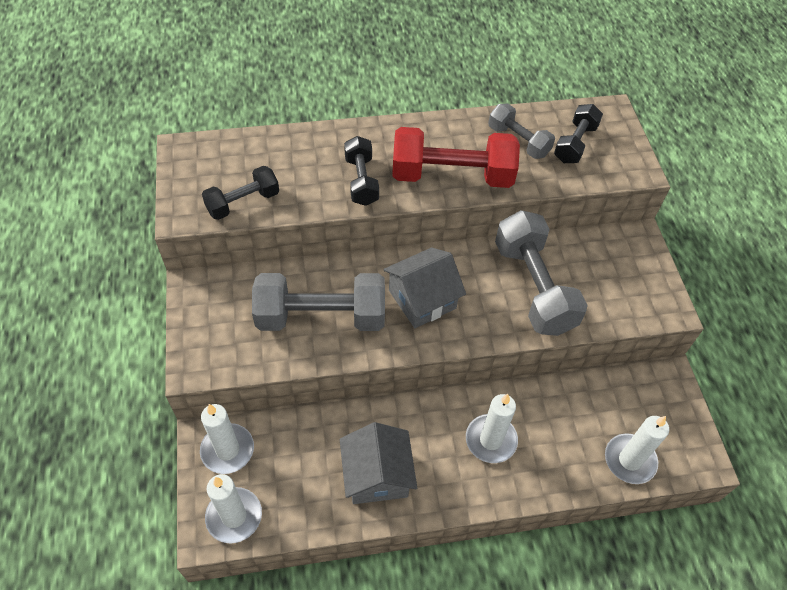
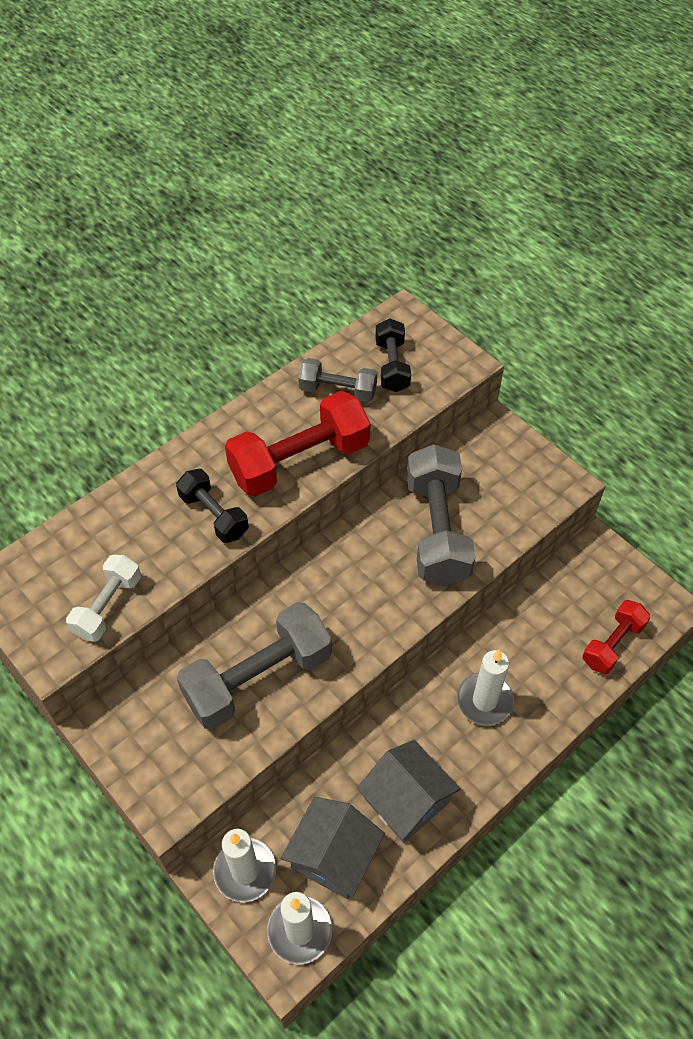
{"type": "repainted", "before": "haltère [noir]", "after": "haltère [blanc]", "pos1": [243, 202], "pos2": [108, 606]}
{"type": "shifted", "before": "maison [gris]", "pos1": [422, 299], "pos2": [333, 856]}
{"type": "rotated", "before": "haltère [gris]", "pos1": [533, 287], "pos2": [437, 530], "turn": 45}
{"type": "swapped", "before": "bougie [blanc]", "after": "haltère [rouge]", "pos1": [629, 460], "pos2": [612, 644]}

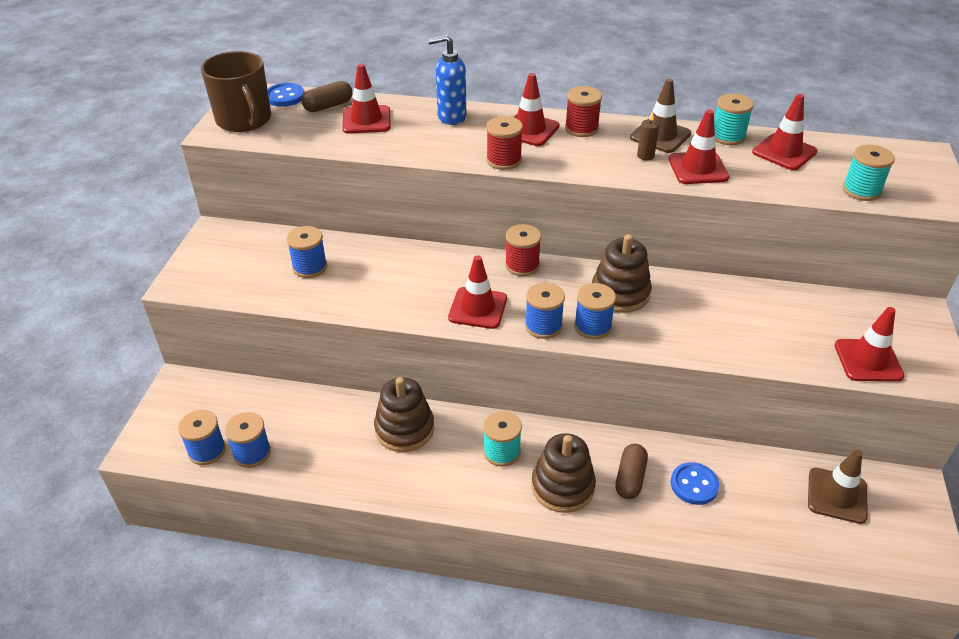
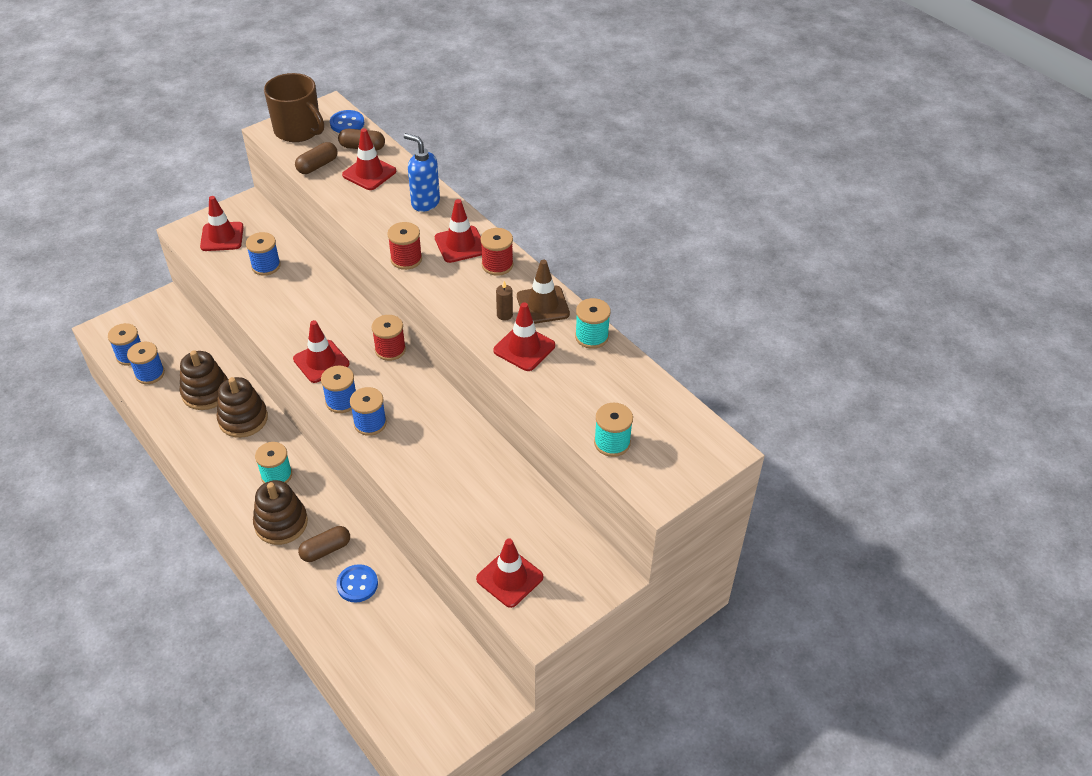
{"type": "rotated", "before": "tasse [marron]", "pos1": [244, 120], "pos2": [298, 130], "turn": -60}
{"type": "shifted", "before": "jouet à empiler [marron]", "pos1": [620, 293], "pos2": [206, 392]}
{"type": "shifted", "before": "cône de chantier [rouge]", "pos1": [784, 152], "pos2": [222, 237]}
{"type": "gone", "before": "cône de chantier [marron]", "pos1": [837, 495]}
{"type": "new", "after": "gélule [marron]", "pos2": [317, 166]}

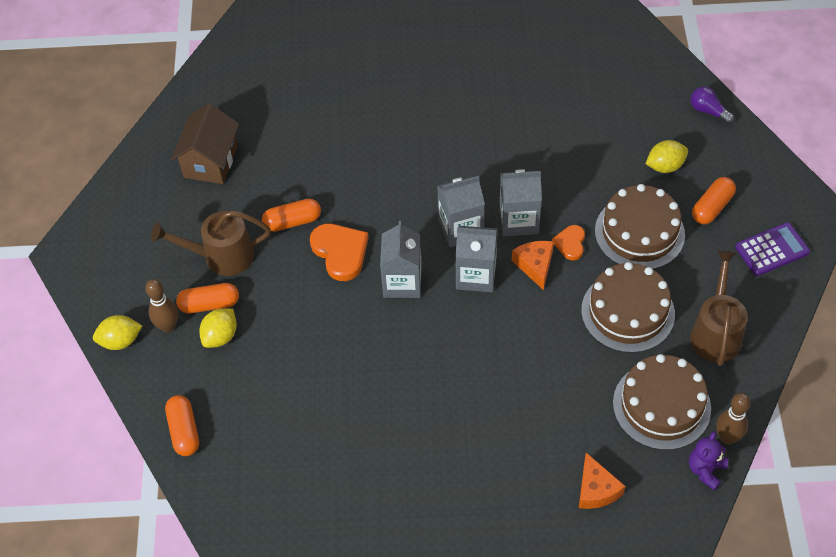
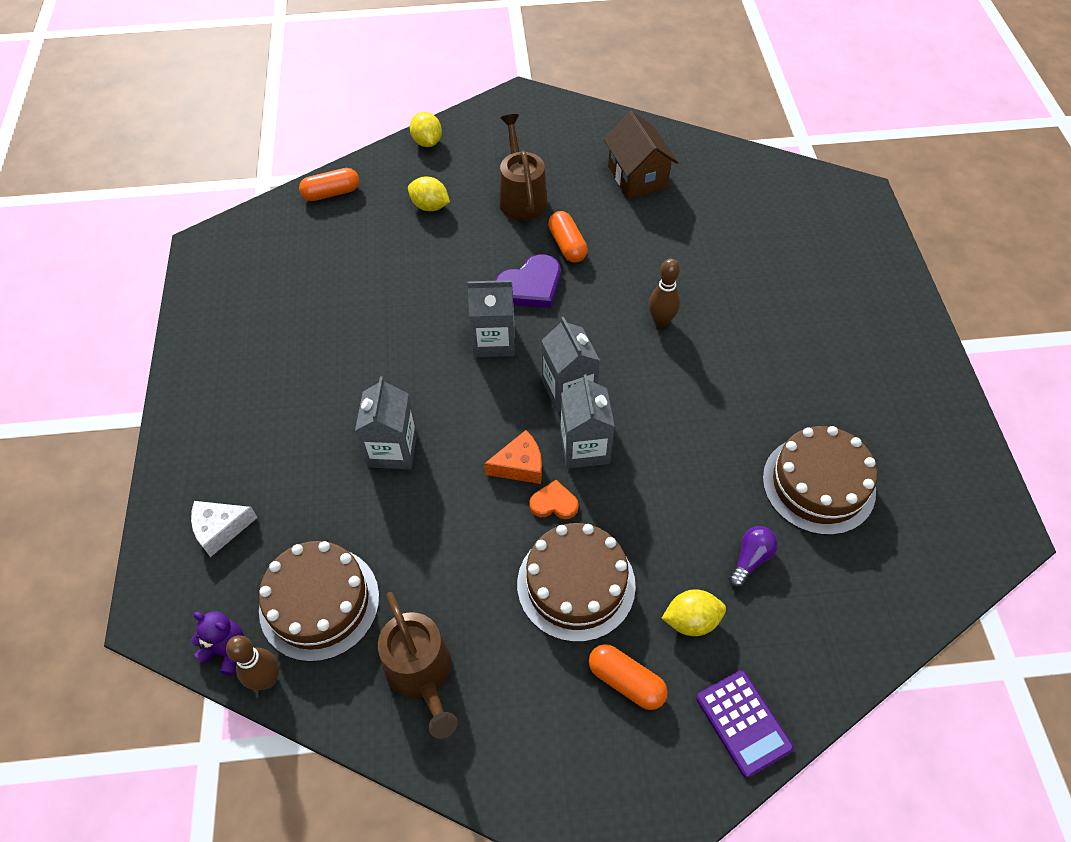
{"type": "shifted", "before": "quille [marron]", "pos1": [168, 326], "pos2": [661, 321]}
{"type": "rotated", "before": "maison [marron]", "pos1": [210, 161], "pos2": [637, 177], "turn": 60}
{"type": "gone", "before": "gélule [orange]", "pos1": [209, 304]}
{"type": "repainted", "before": "cœur [orange]", "after": "cœur [violet]", "pos1": [340, 252], "pos2": [530, 286]}
{"type": "shifted", "before": "brique de lait [gris]", "pos1": [476, 275], "pos2": [392, 449]}
{"type": "repainted", "before": "fromage [orange]", "after": "fromage [blanc]", "pos1": [596, 490], "pos2": [220, 529]}
{"type": "shifted", "before": "gâteau [marron]", "pos1": [627, 312], "pos2": [818, 484]}
{"type": "rotated", "before": "citron [jaune]", "pos1": [665, 166], "pos2": [691, 620], "turn": -75}
{"type": "rotated", "before": "arrosoir [marron]", "pos1": [715, 332], "pos2": [422, 674], "turn": 60}
{"type": "shifted", "before": "ampoule [violet]", "pos1": [708, 111], "pos2": [750, 559]}
{"type": "shifted", "before": "calculatrice [violet]", "pos1": [772, 249], "pos2": [743, 723]}

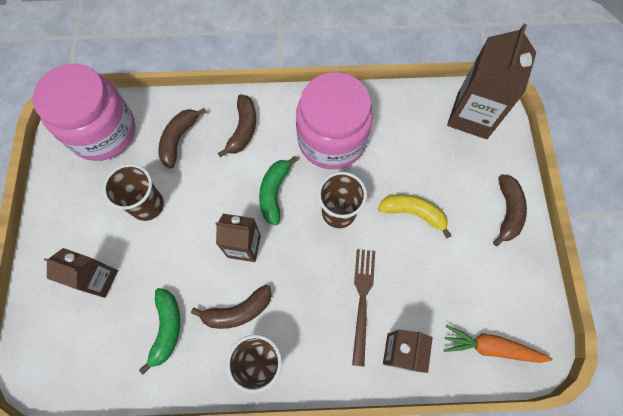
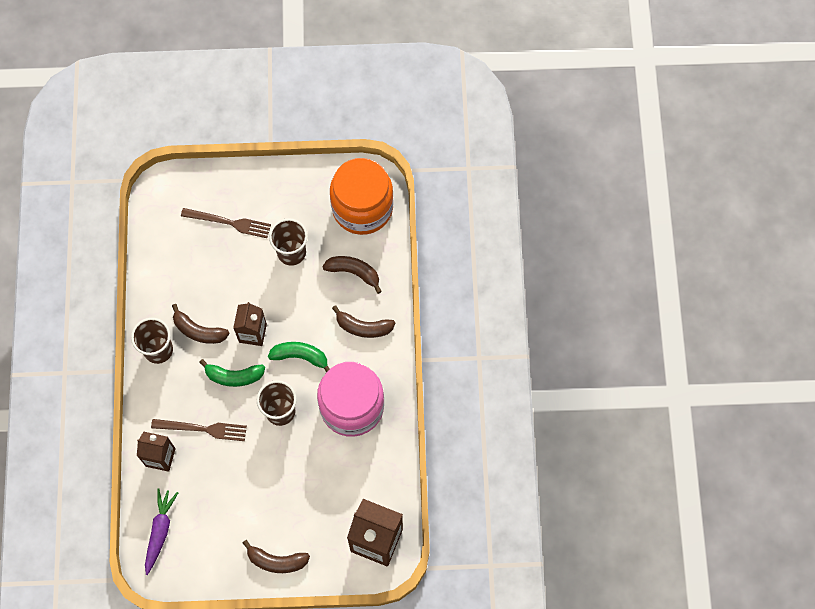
{"type": "repainted", "before": "bocal [rose]", "after": "bocal [orange]", "pos1": [103, 131], "pos2": [362, 208]}
{"type": "swapped", "before": "brique de lait [marron]", "after": "fourchette [marron]", "pos1": [99, 279], "pos2": [229, 223]}
{"type": "shifted", "before": "banane [vert]", "pos1": [167, 328], "pos2": [234, 376]}
{"type": "rotated", "before": "banane [marron]", "pos1": [238, 311], "pos2": [198, 331], "turn": -45}
{"type": "gone", "before": "banane [jaune]", "pos1": [413, 213]}
{"type": "repainted", "before": "carotte [orange]", "after": "carotte [violet]", "pos1": [490, 347], "pos2": [160, 531]}

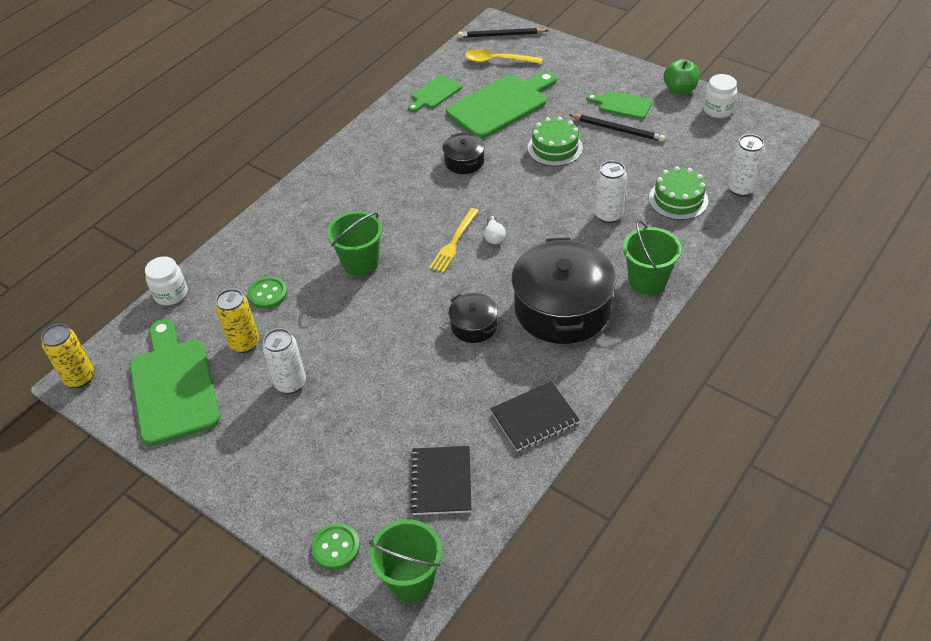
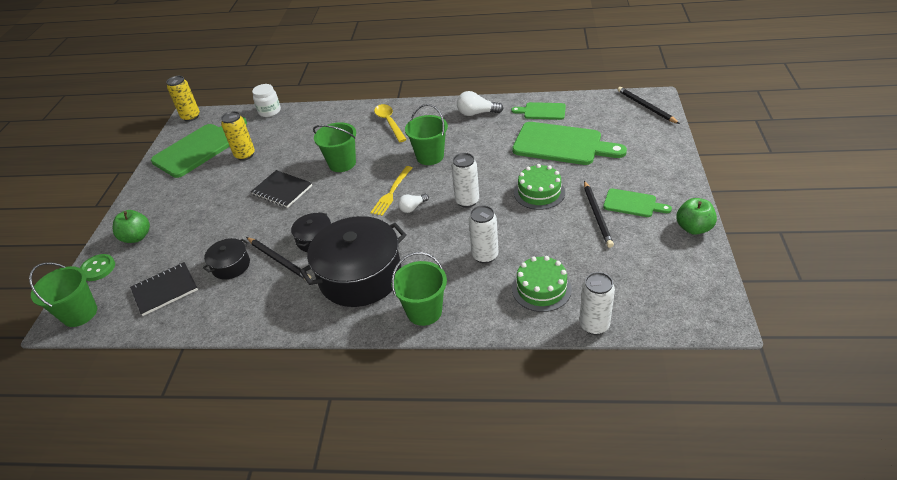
{"type": "gone", "before": "bouton [vert]", "pos1": [268, 294]}
{"type": "shifted", "before": "canette [blanc]", "pos1": [291, 383], "pos2": [467, 201]}
{"type": "rotated", "before": "fourchette [jaune]", "pos1": [454, 242], "pos2": [391, 192], "turn": -60}
{"type": "shifted", "before": "marmite [noir]", "pos1": [464, 161], "pos2": [231, 266]}
{"type": "shifted", "before": "cuillère [jaune]", "pos1": [498, 60], "pos2": [389, 122]}
{"type": "shifted", "before": "carnet [noir]", "pos1": [534, 417], "pos2": [282, 190]}
{"type": "rotated", "before": "planche à découper [vert]", "pos1": [622, 105], "pos2": [632, 204], "turn": 120}
{"type": "gone", "before": "bocal [blanc]", "pos1": [718, 110]}
{"type": "new", "after": "pomme [vert]", "pos2": [137, 237]}
{"type": "new", "after": "crayon [noir]", "pos2": [279, 260]}
{"type": "new", "after": "seau [vert]", "pos2": [430, 156]}
{"type": "new", "after": "ampoule [blanc]", "pos2": [477, 113]}

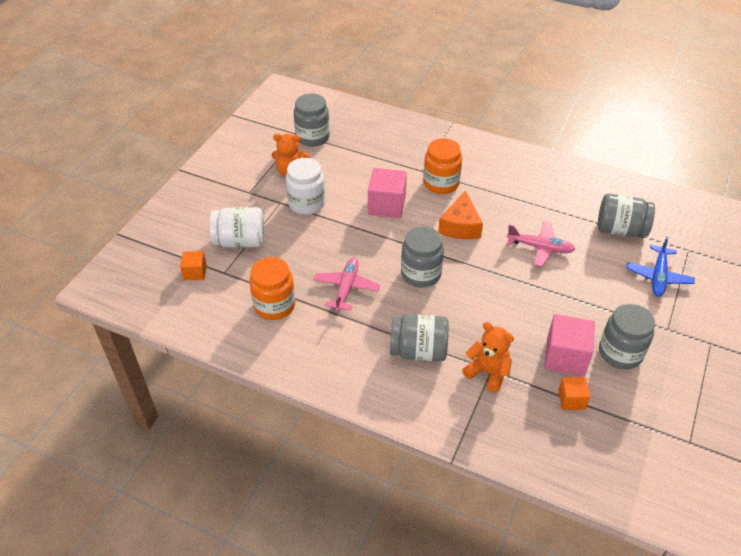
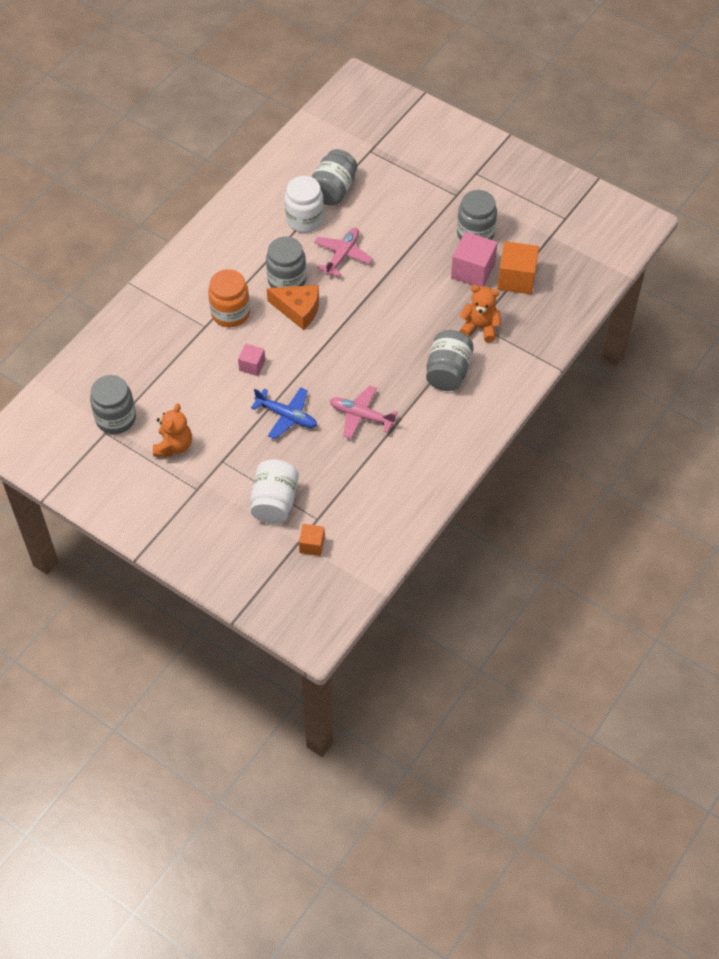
{"type": "gone", "before": "bocal [orange]", "pos1": [274, 305]}
{"type": "shifted", "before": "bocal [blanc]", "pos1": [306, 203], "pos2": [304, 220]}
{"type": "scaled", "before": "cube [rose]", "pos1": [386, 205], "pos2": [252, 365], "scale": 0.57}
{"type": "shifted", "before": "bocal [gris]", "pos1": [421, 274], "pos2": [287, 280]}
{"type": "rotated", "before": "ours en peluche [orange]", "pos1": [488, 372], "pos2": [480, 327], "turn": 60}
{"type": "scaled", "before": "cube [orange]", "pos1": [571, 400], "pos2": [516, 279], "scale": 1.77}
{"type": "shifted", "before": "avion [bleu]", "pos1": [658, 276], "pos2": [287, 416]}

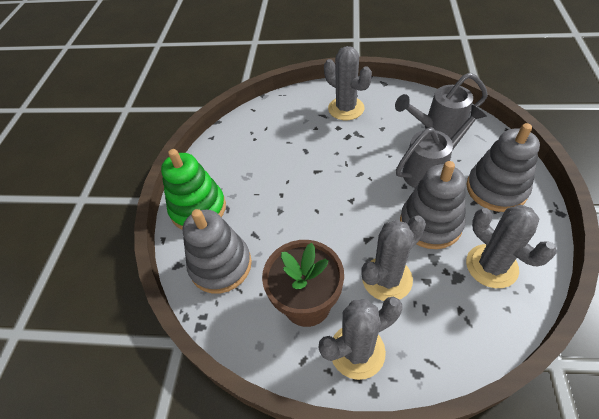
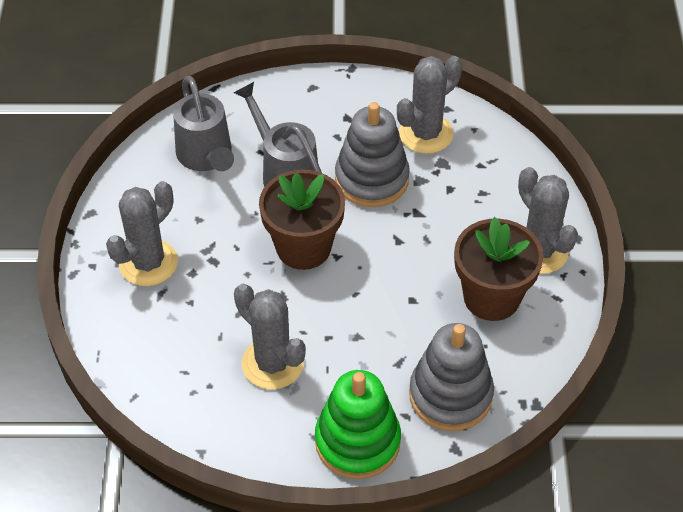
{"type": "shifted", "before": "cactus [gris]", "pos1": [387, 279], "pos2": [272, 363]}
{"type": "gone", "before": "jouet à empiler [gris]", "pos1": [496, 189]}
{"type": "new", "after": "pot de fleurs [marron]", "pos2": [303, 247]}

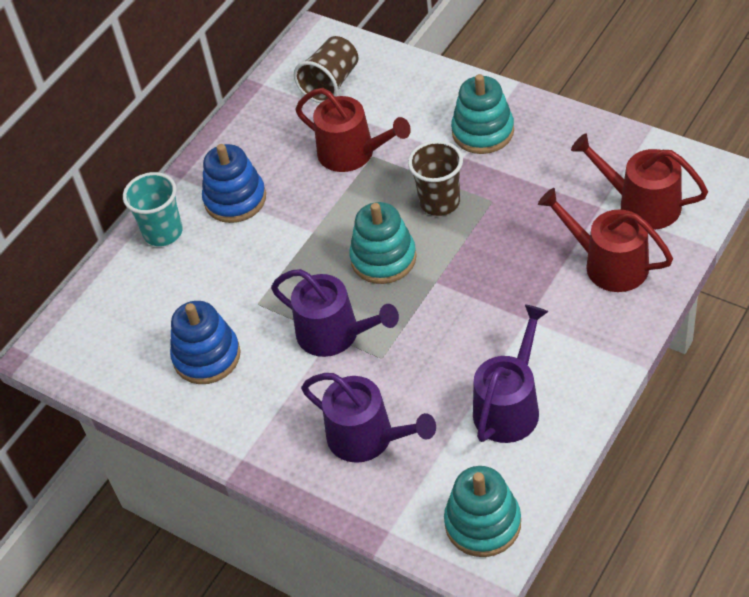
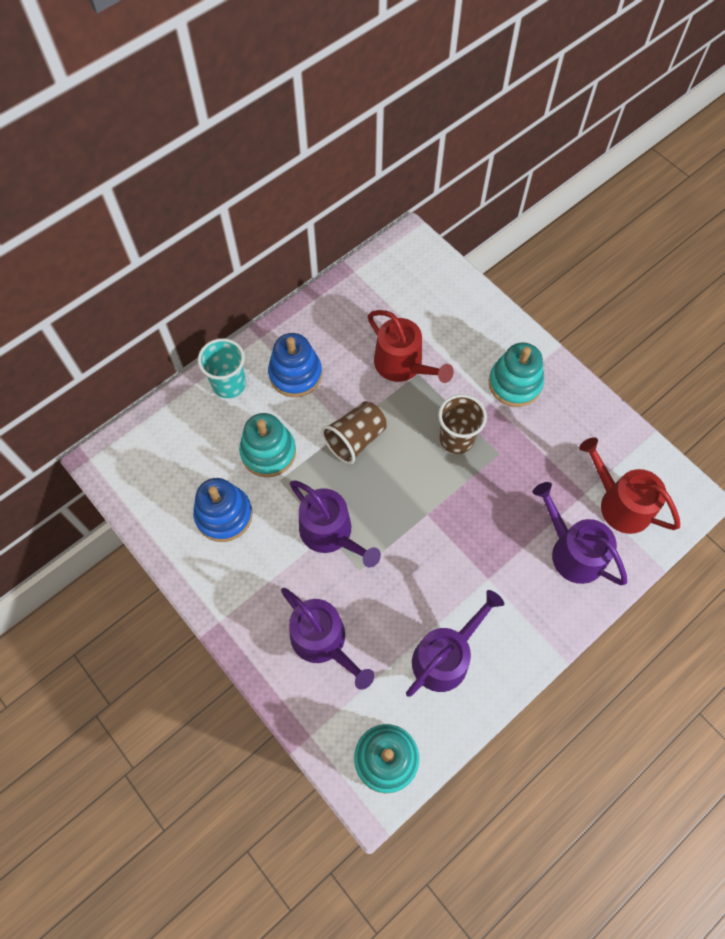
{"type": "shifted", "before": "gobelet [marron]", "pos1": [331, 83], "pos2": [355, 439]}
{"type": "shifted", "before": "jouet à empiler [turquoise]", "pos1": [383, 258], "pos2": [268, 452]}
{"type": "repainted", "before": "arrosoir [rouge]", "after": "arrosoir [violet]", "pos1": [608, 264], "pos2": [572, 551]}

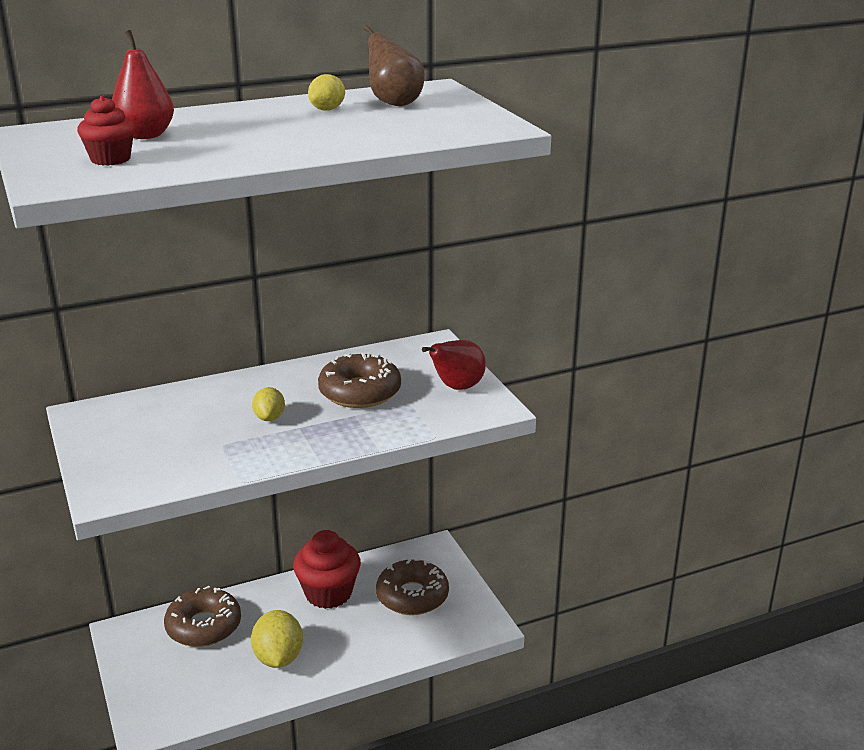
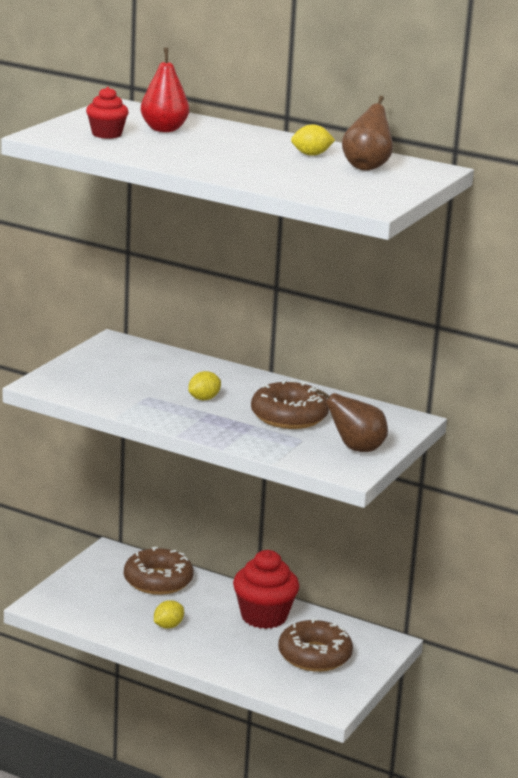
{"type": "scaled", "before": "citron [jaune]", "pos1": [278, 658], "pos2": [168, 626], "scale": 0.57}
{"type": "repainted", "before": "poire [rouge]", "after": "poire [marron]", "pos1": [456, 387], "pos2": [356, 448]}

